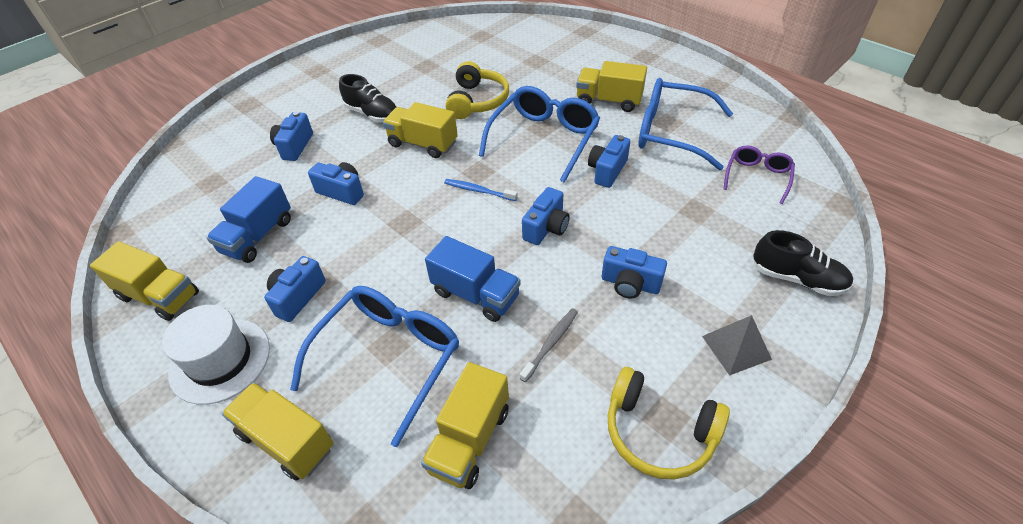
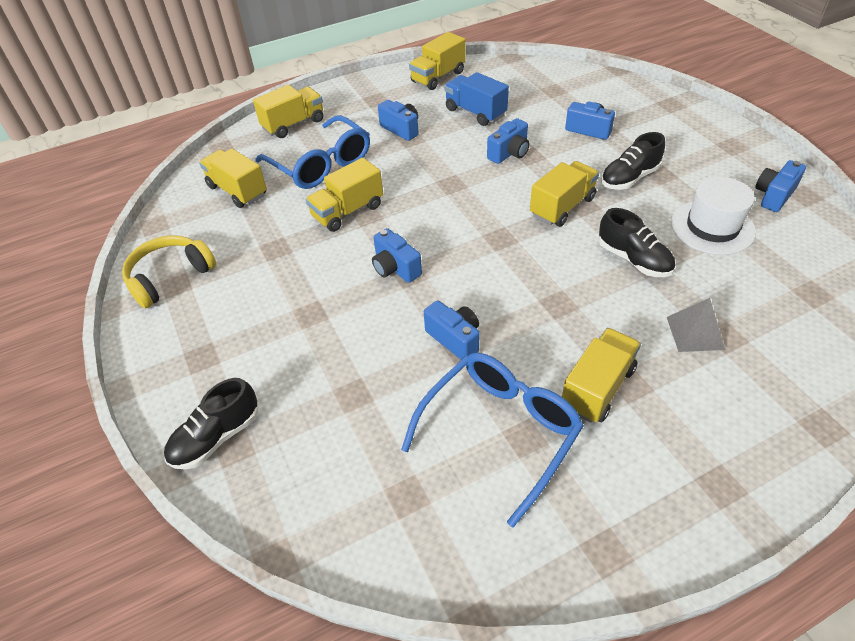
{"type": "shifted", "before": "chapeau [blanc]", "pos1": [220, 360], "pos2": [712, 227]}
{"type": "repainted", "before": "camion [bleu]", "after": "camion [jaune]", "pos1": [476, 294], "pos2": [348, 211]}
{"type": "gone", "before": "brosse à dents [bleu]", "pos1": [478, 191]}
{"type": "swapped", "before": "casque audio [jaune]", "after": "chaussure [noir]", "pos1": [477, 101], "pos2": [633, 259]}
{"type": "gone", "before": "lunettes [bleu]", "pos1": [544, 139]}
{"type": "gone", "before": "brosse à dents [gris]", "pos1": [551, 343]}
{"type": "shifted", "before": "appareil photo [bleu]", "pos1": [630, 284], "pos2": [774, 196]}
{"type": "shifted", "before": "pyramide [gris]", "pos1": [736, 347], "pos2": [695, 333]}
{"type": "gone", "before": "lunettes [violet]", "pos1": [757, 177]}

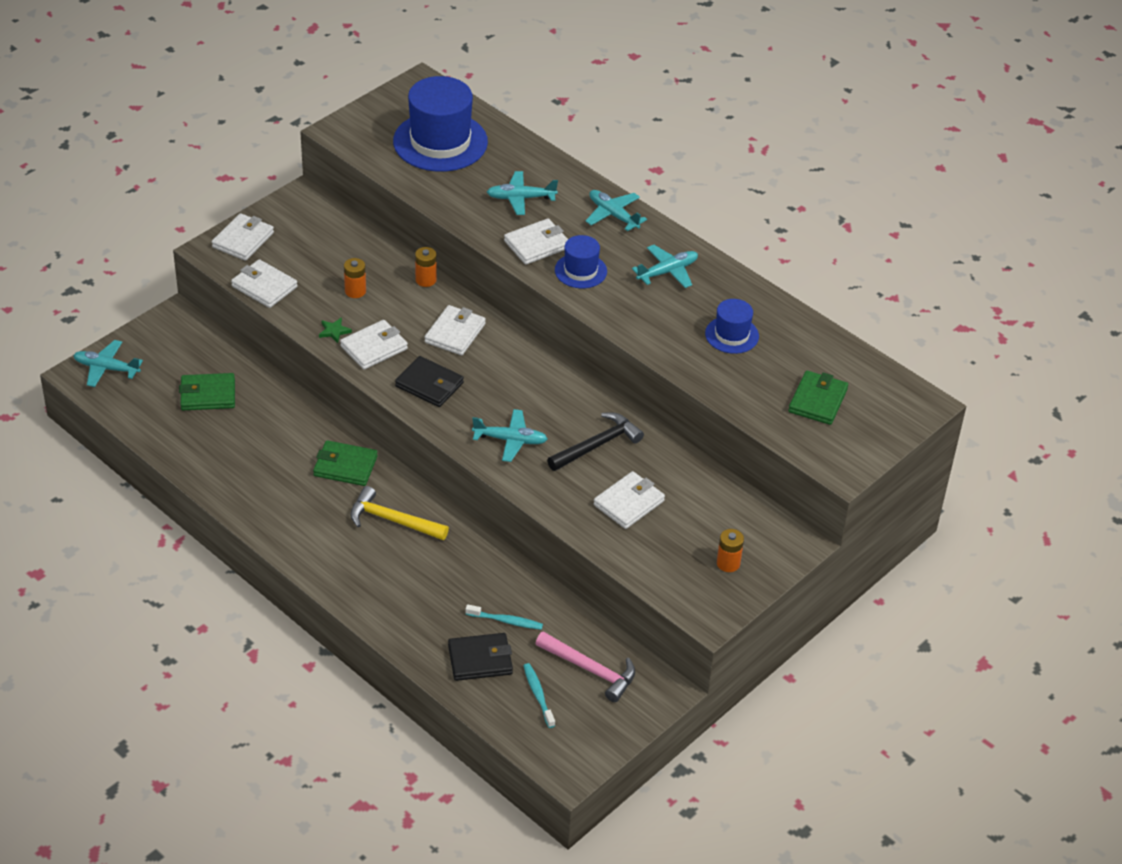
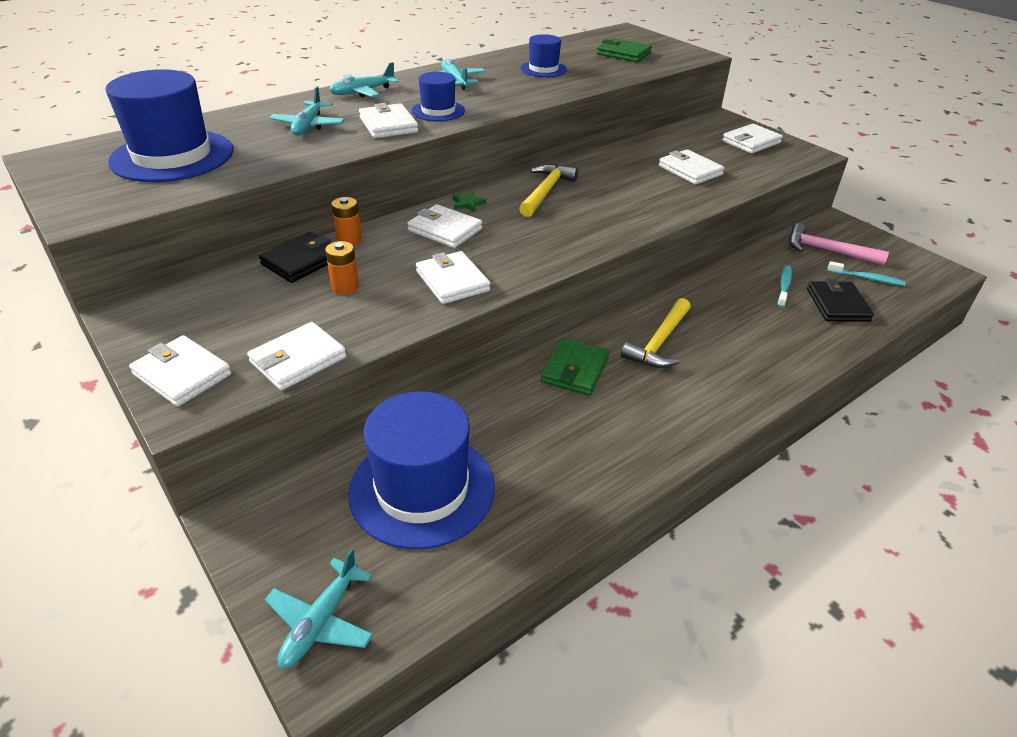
{"type": "swapped", "before": "portefeuille [vert]", "after": "chapeau [bleu]", "pos1": [208, 394], "pos2": [422, 489]}
{"type": "shifted", "before": "étoile [vert]", "pos1": [334, 331], "pos2": [468, 204]}
{"type": "shifted", "before": "portefeuille [noir]", "pos1": [429, 385], "pos2": [302, 261]}
{"type": "gone", "before": "avion [turquoise]", "pos1": [510, 440]}
{"type": "rotated", "before": "brosse à dents [turquoise]", "pos1": [538, 695], "pos2": [867, 278], "turn": -150}
{"type": "rotated", "before": "marteau [rose]", "pos1": [590, 670], "pos2": [827, 251], "turn": -105}
{"type": "gone", "before": "marteau [noir]", "pos1": [597, 445]}
{"type": "swapped", "before": "pile [orange]", "after": "portefeuille [blanc]", "pos1": [728, 563], "pos2": [751, 142]}
{"type": "new", "after": "marteau [jaune]", "pos2": [545, 191]}

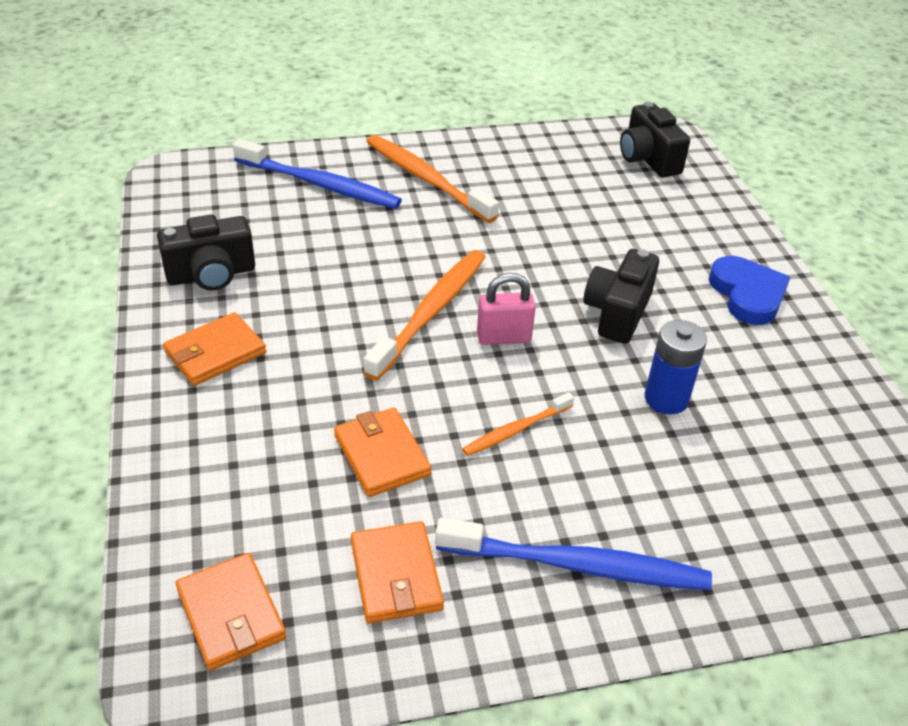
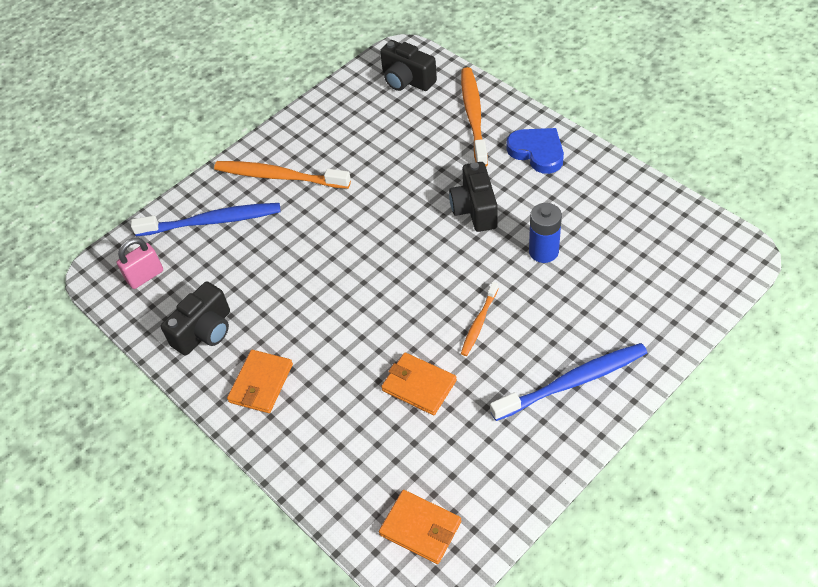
{"type": "gone", "before": "portefeuille [orange]", "pos1": [396, 575]}
{"type": "shifted", "before": "brosse à dents [orange]", "pos1": [431, 312], "pos2": [473, 116]}
{"type": "shifted", "before": "cadenas [rose]", "pos1": [503, 337], "pos2": [145, 276]}

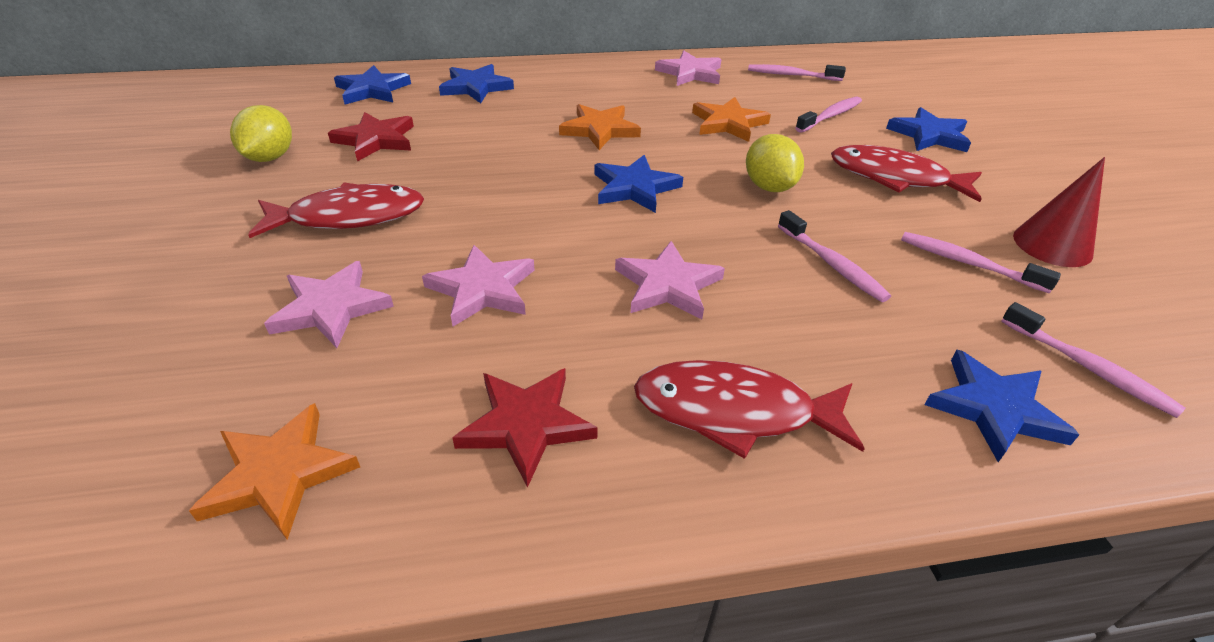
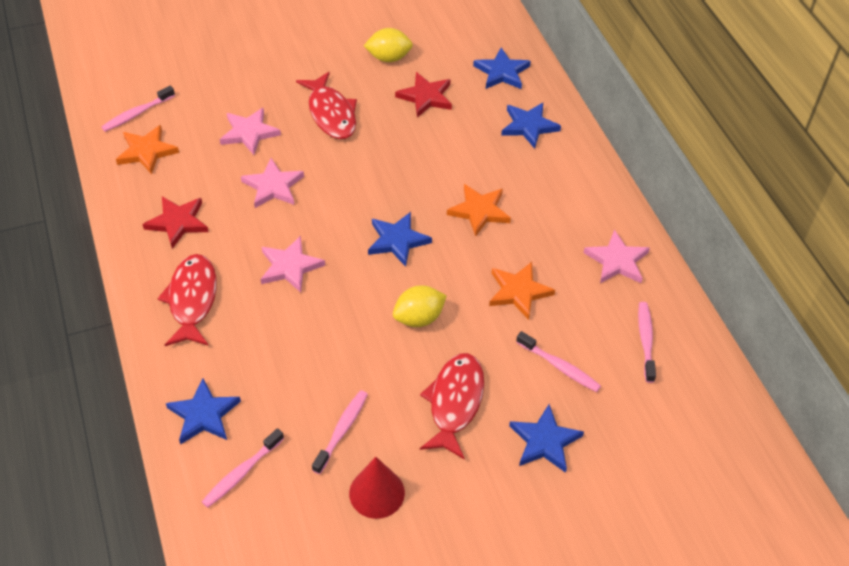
{"type": "shifted", "before": "brosse à dents [rose]", "pos1": [832, 264], "pos2": [136, 114]}

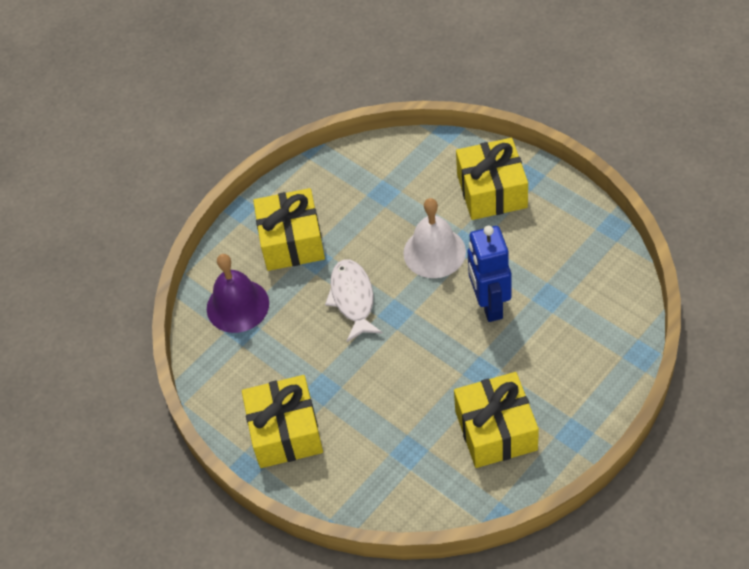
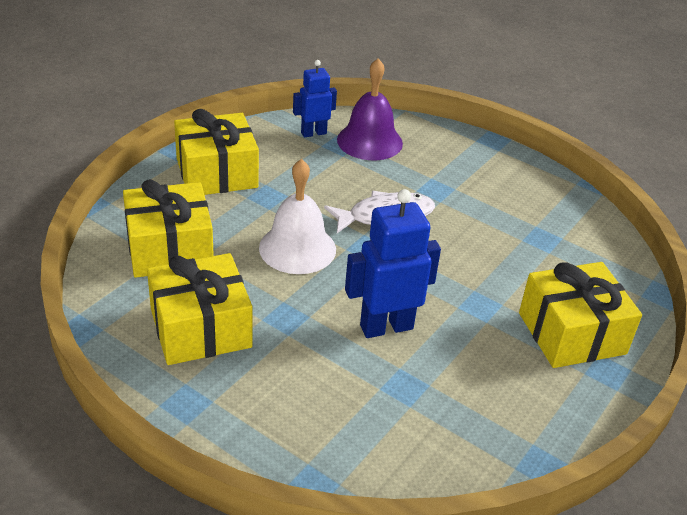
{"type": "shifted", "before": "cadeau [jaune]", "pos1": [292, 241], "pos2": [169, 249]}
{"type": "shifted", "before": "cloche [blanc]", "pos1": [434, 252], "pos2": [297, 248]}
{"type": "new", "after": "robot [bleu]", "pos2": [313, 133]}

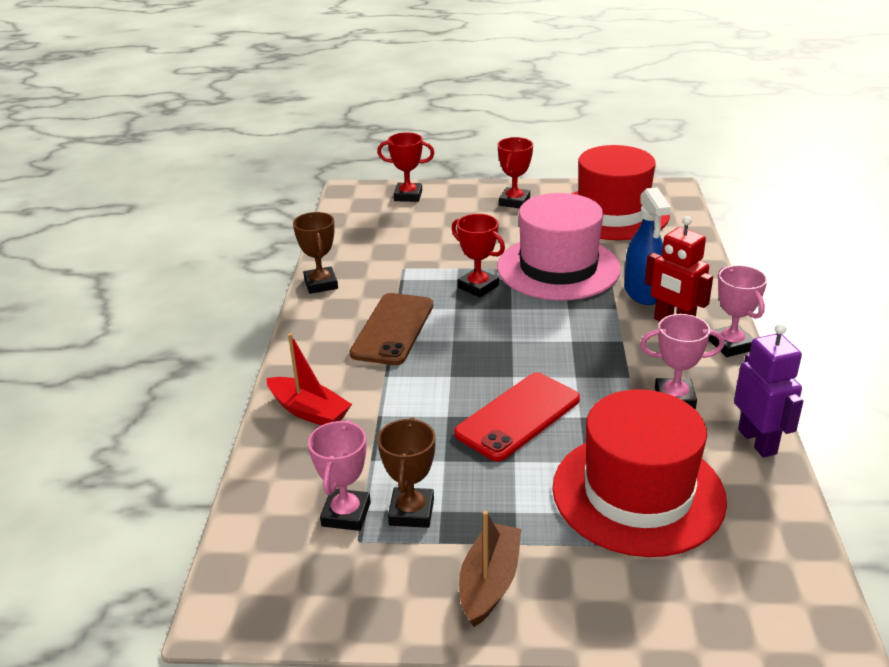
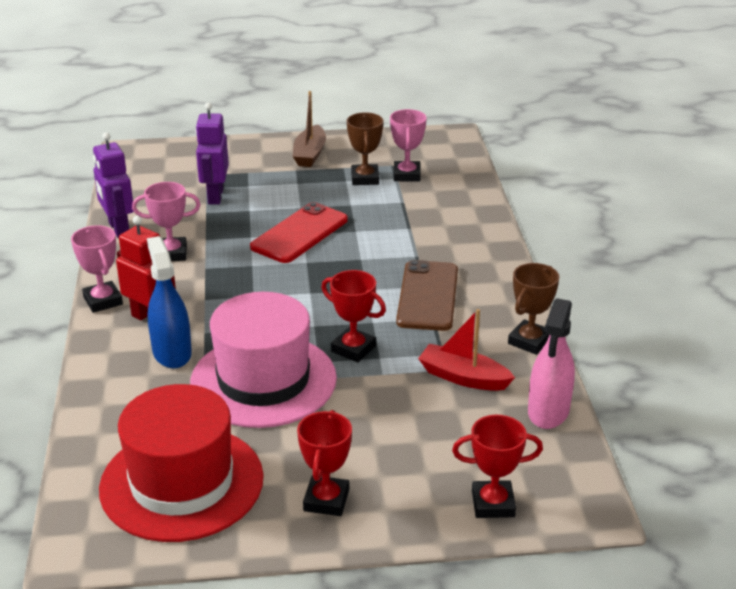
{"type": "shifted", "before": "bateau [rouge]", "pos1": [309, 411], "pos2": [463, 377]}
{"type": "rotated", "before": "trophée [marron]", "pos1": [321, 284], "pos2": [529, 341], "turn": 60}
{"type": "swapped", "before": "chapeau [rouge]", "after": "robot [violet]", "pos1": [638, 493], "pos2": [215, 196]}
{"type": "new", "after": "vaporisateur [rose]", "pos2": [548, 411]}

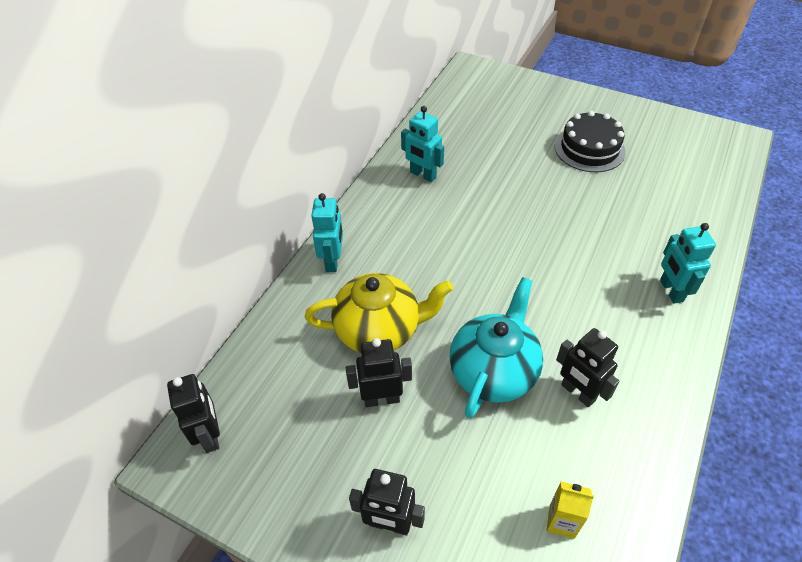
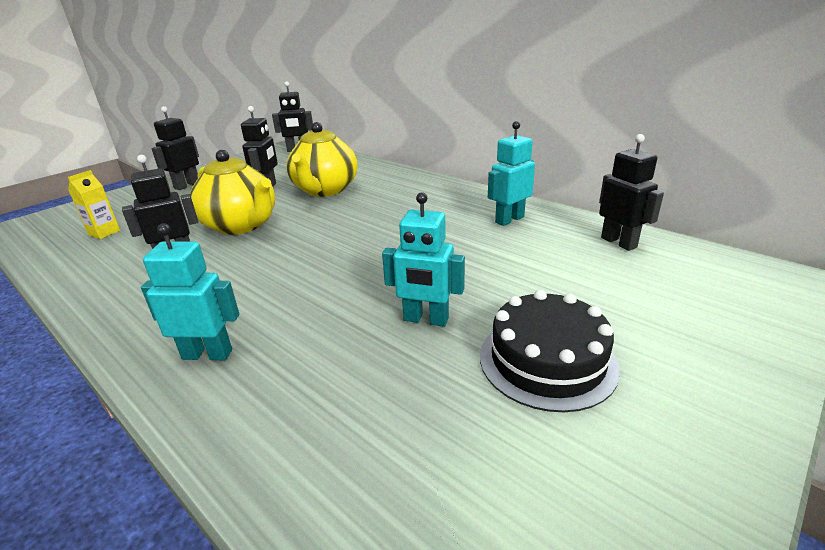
{"type": "shifted", "before": "robot [turquoise]", "pos1": [333, 261], "pos2": [426, 320]}
{"type": "repainted", "before": "théière [turquoise]", "after": "théière [jaune]", "pos1": [493, 371], "pos2": [241, 225]}
{"type": "new", "after": "robot [noir]", "pos2": [619, 242]}

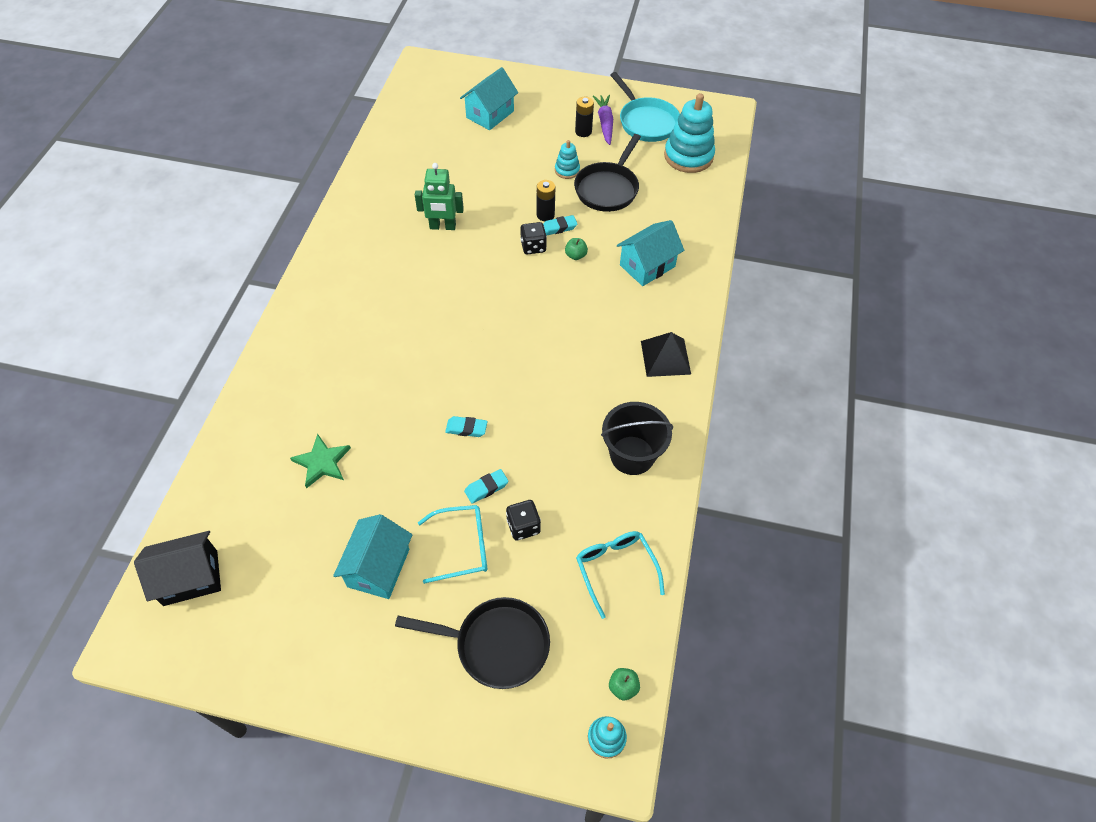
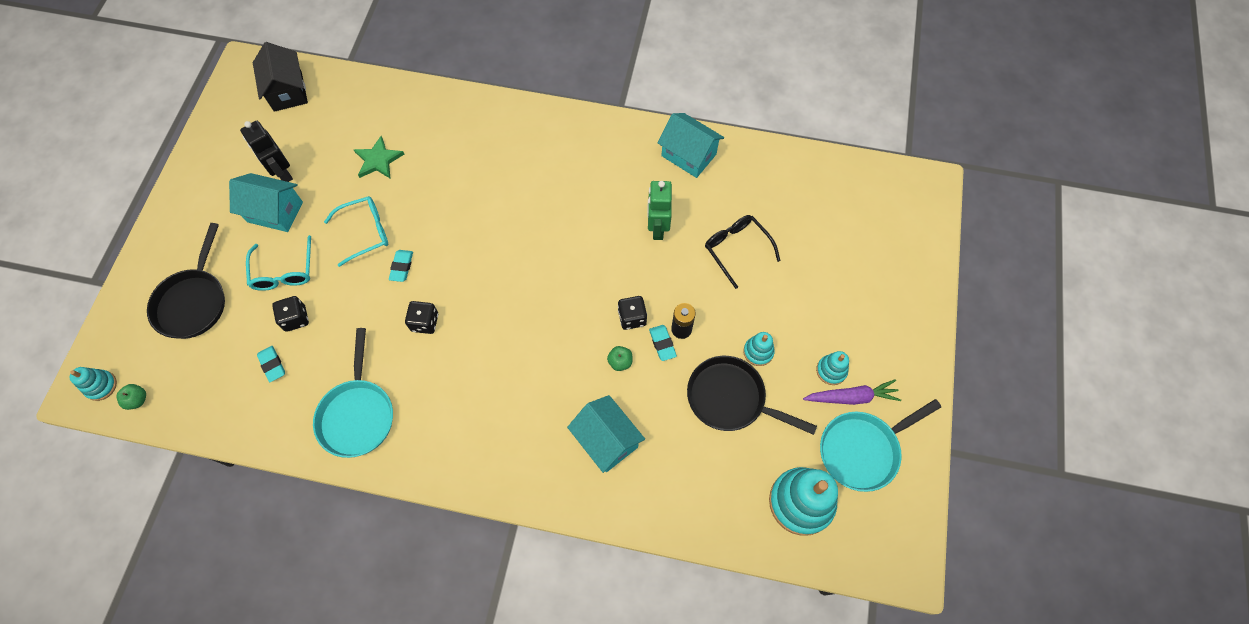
{"type": "shifted", "before": "maison [turquoise]", "pos1": [490, 114], "pos2": [688, 155]}
{"type": "shifted", "before": "gomme [turquoise]", "pos1": [486, 488], "pos2": [272, 365]}
{"type": "swapped", "before": "pile [noir]", "after": "jouet à empiler [turquoise]", "pos1": [583, 131], "pos2": [831, 370]}
{"type": "shifted", "before": "lunettes [turquoise]", "pos1": [615, 569], "pos2": [365, 232]}
{"type": "swapped", "before": "seau [noir]", "after": "poêle [turquoise]", "pos1": [632, 455], "pos2": [357, 414]}
{"type": "gone", "before": "pyramide [noir]", "pos1": [665, 357]}
{"type": "new", "after": "robot [noir]", "pos2": [282, 173]}
{"type": "new", "after": "dé [noir]", "pos2": [425, 322]}
{"type": "new", "after": "lunettes [noir]", "pos2": [737, 249]}

